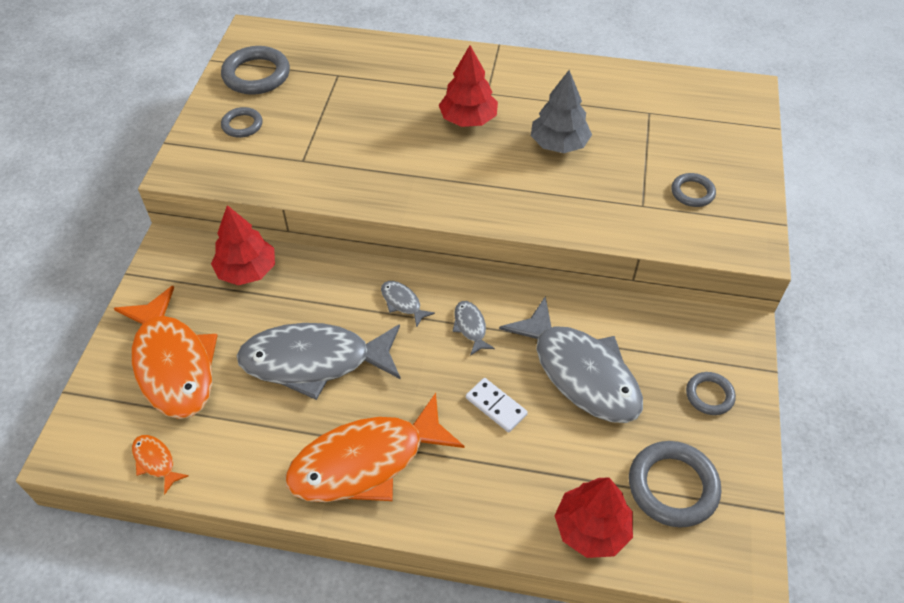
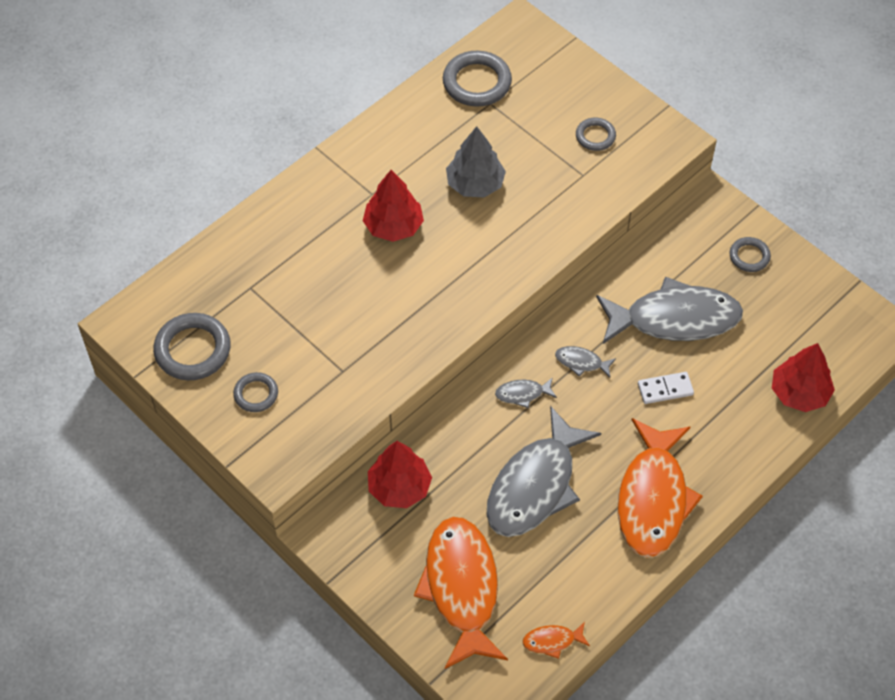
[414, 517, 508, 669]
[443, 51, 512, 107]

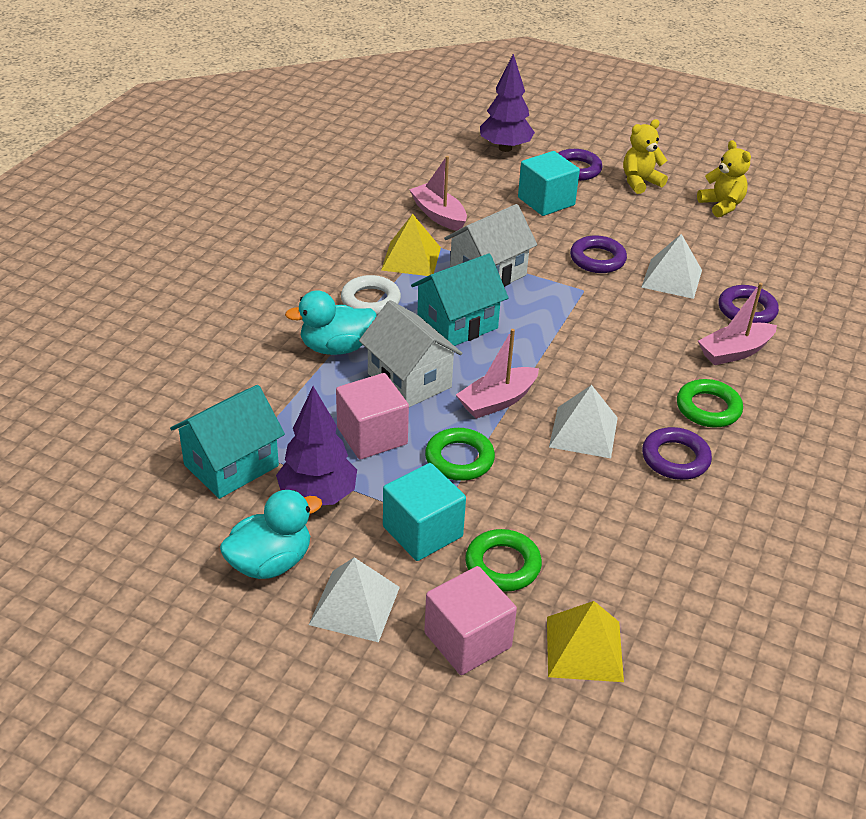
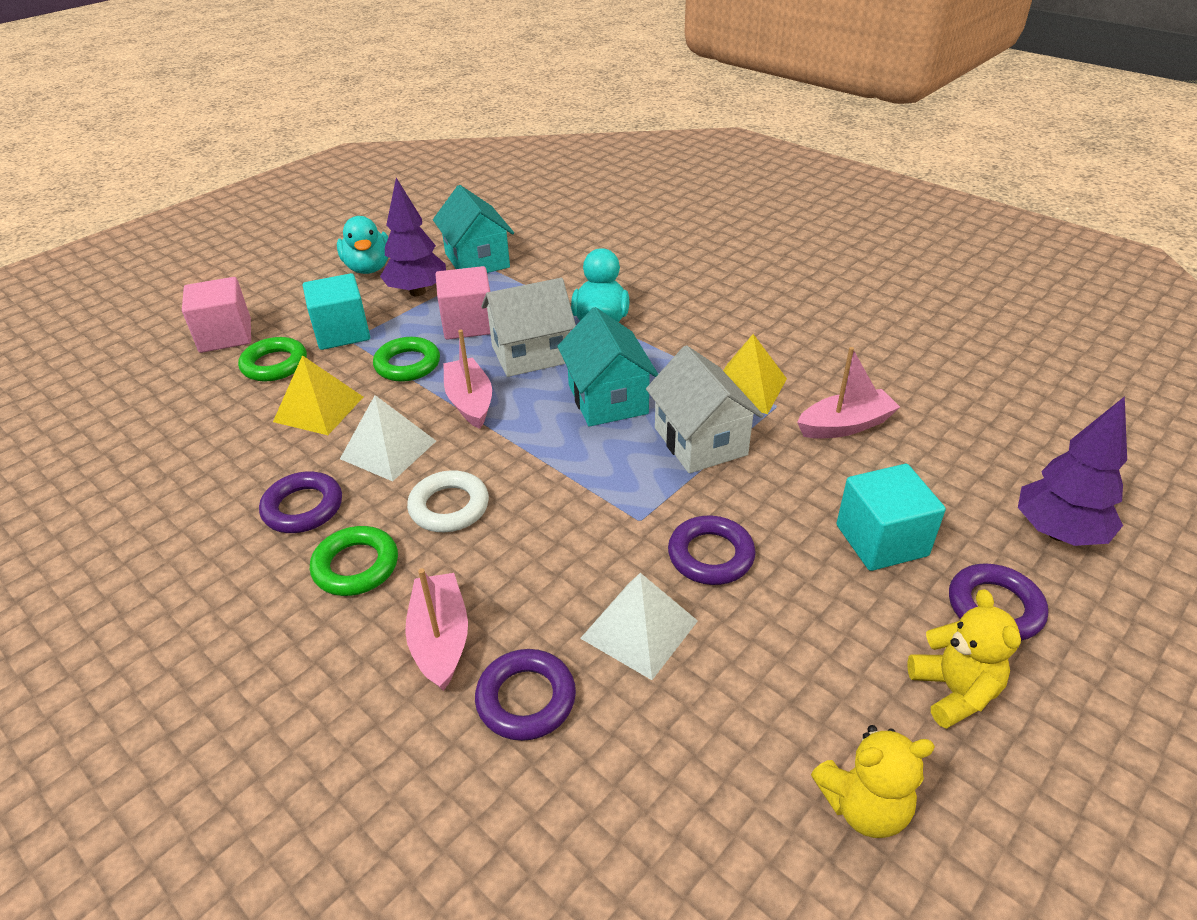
[273, 355, 363, 435]
[407, 470, 489, 532]
[309, 557, 400, 642] (first image)

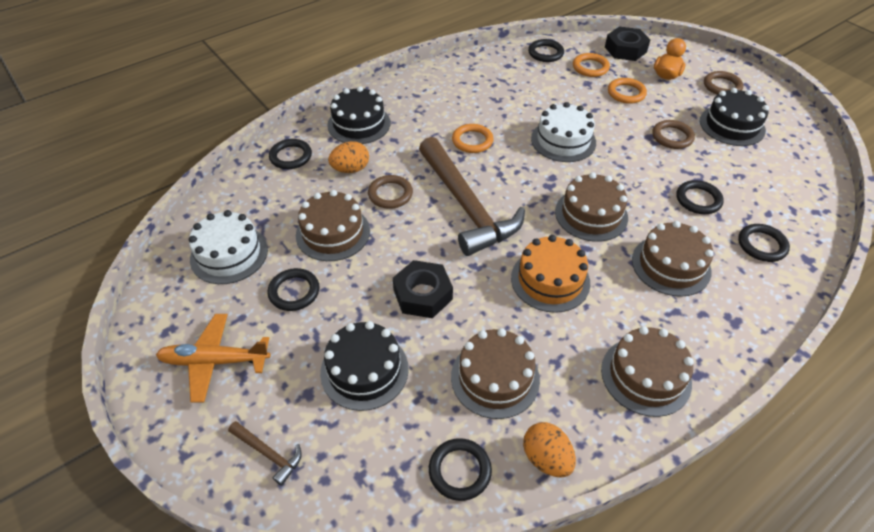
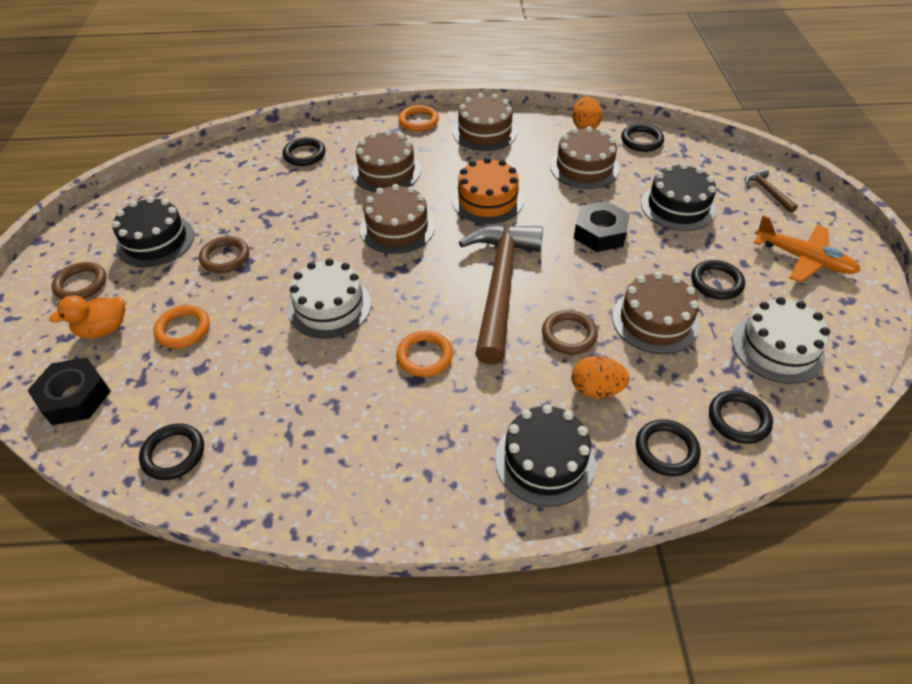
[398, 105, 439, 132]
[709, 390, 773, 444]

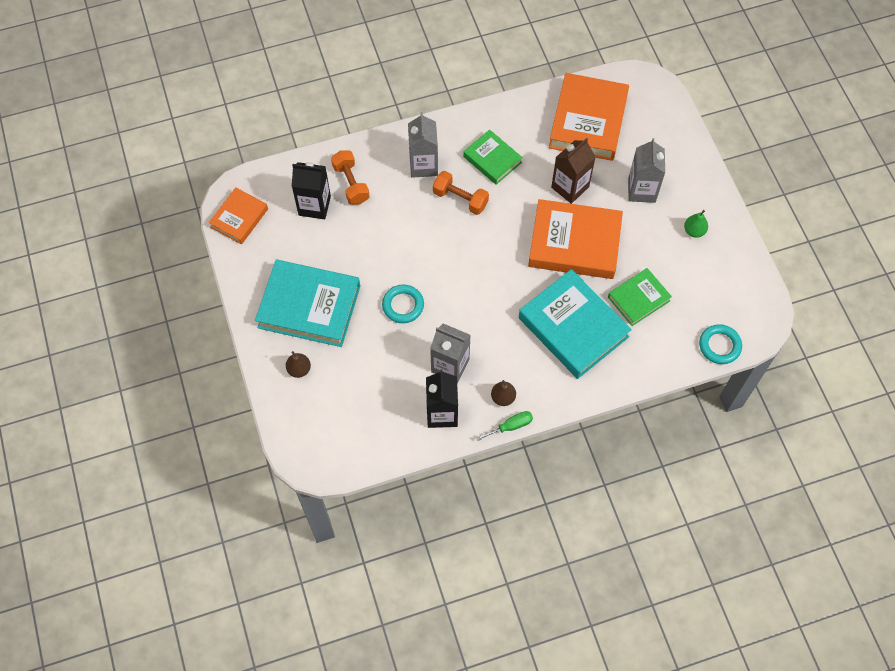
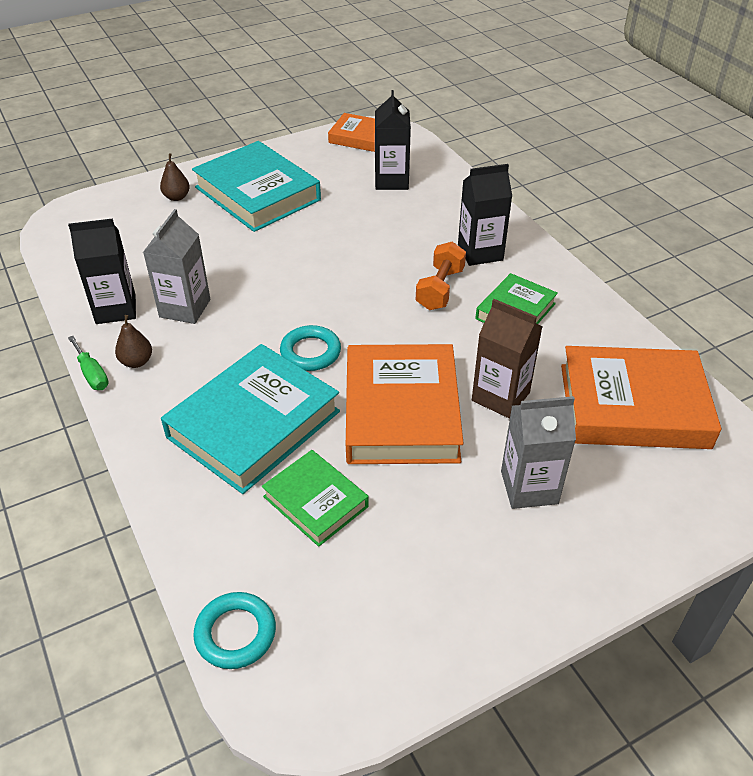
[192, 141, 321, 232]
[280, 325, 341, 371]
[458, 164, 512, 266]
[331, 150, 370, 205] (first image)
[684, 210, 708, 238] (first image)

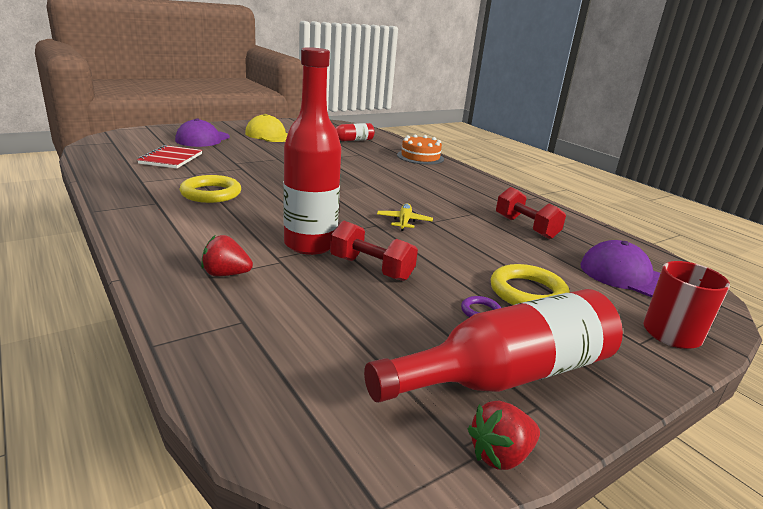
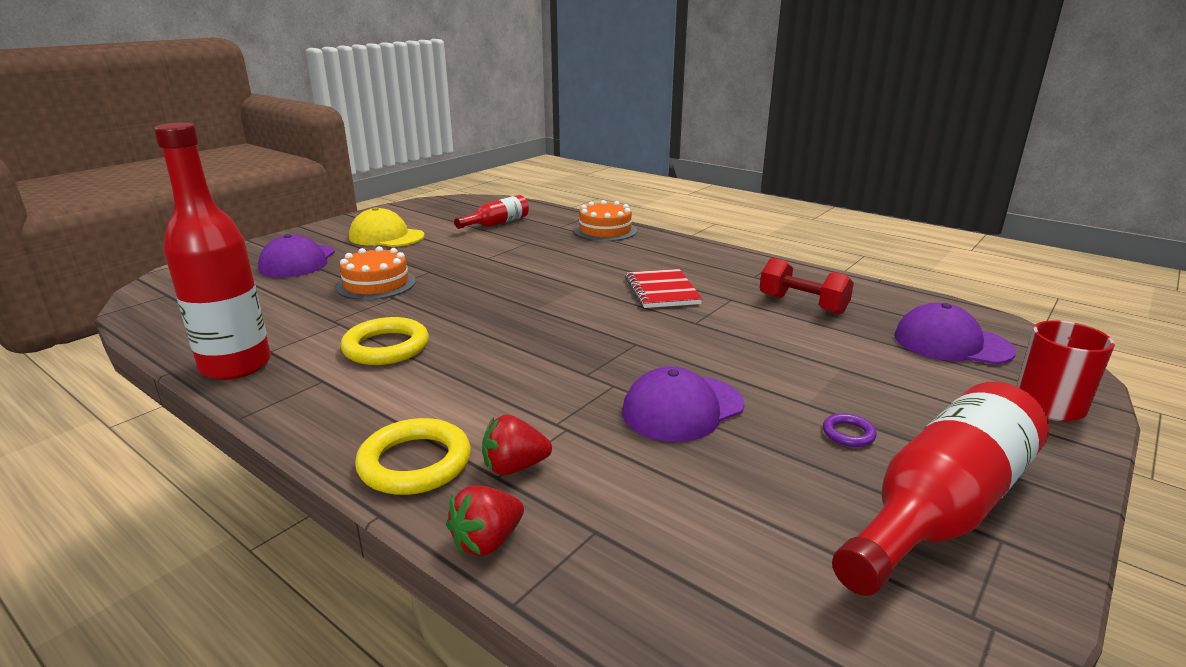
[154, 123, 271, 380]
[336, 246, 416, 300]
[355, 418, 471, 495]
[446, 485, 524, 556]
[622, 366, 744, 442]
[626, 269, 702, 308]
[377, 203, 433, 231] (first image)

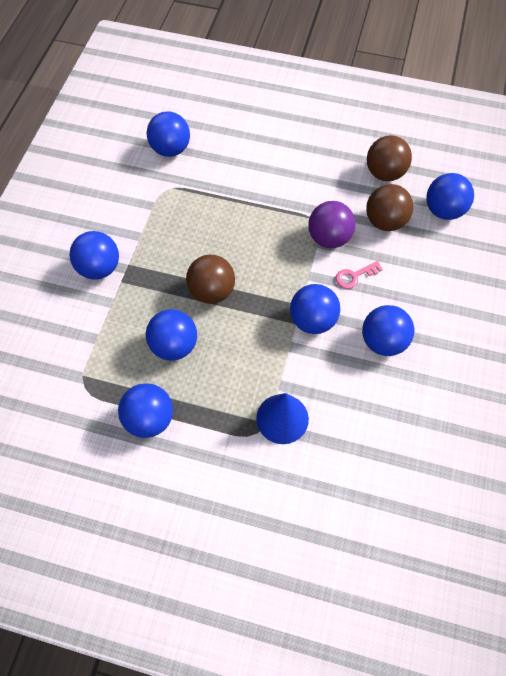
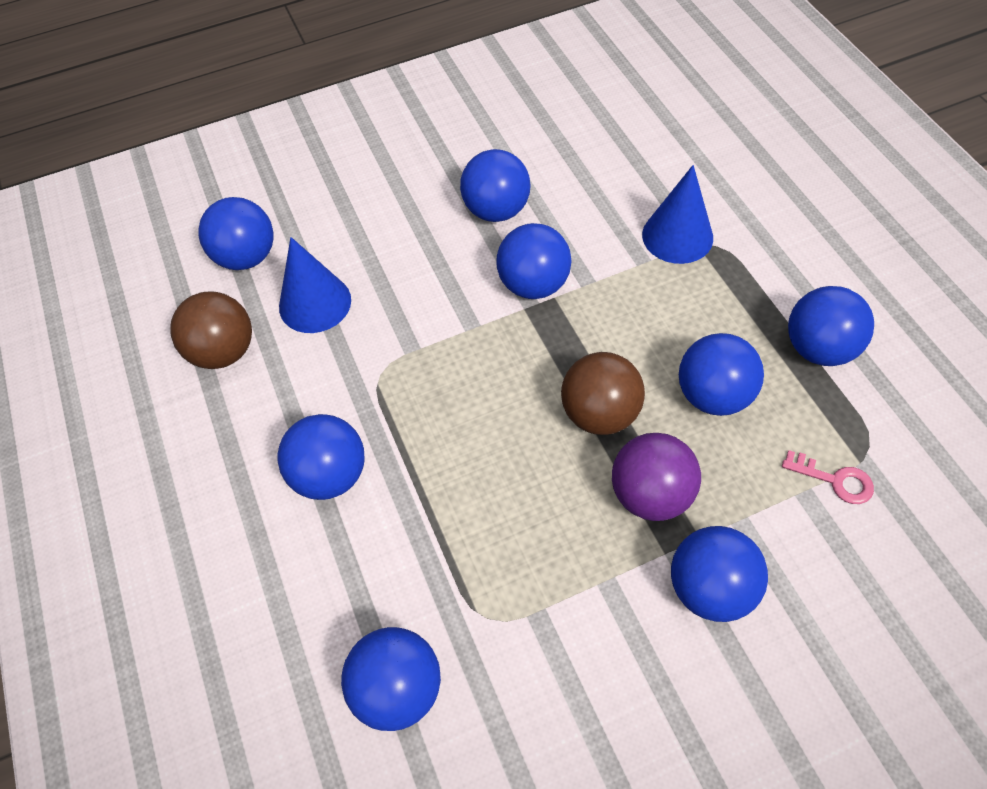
[277, 414, 365, 500]
[279, 237, 351, 333]
[612, 433, 701, 521]
[782, 450, 874, 504]

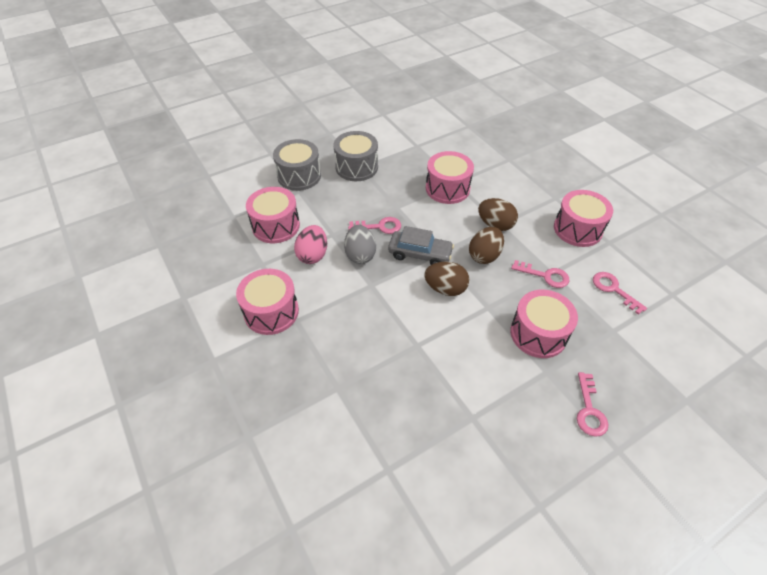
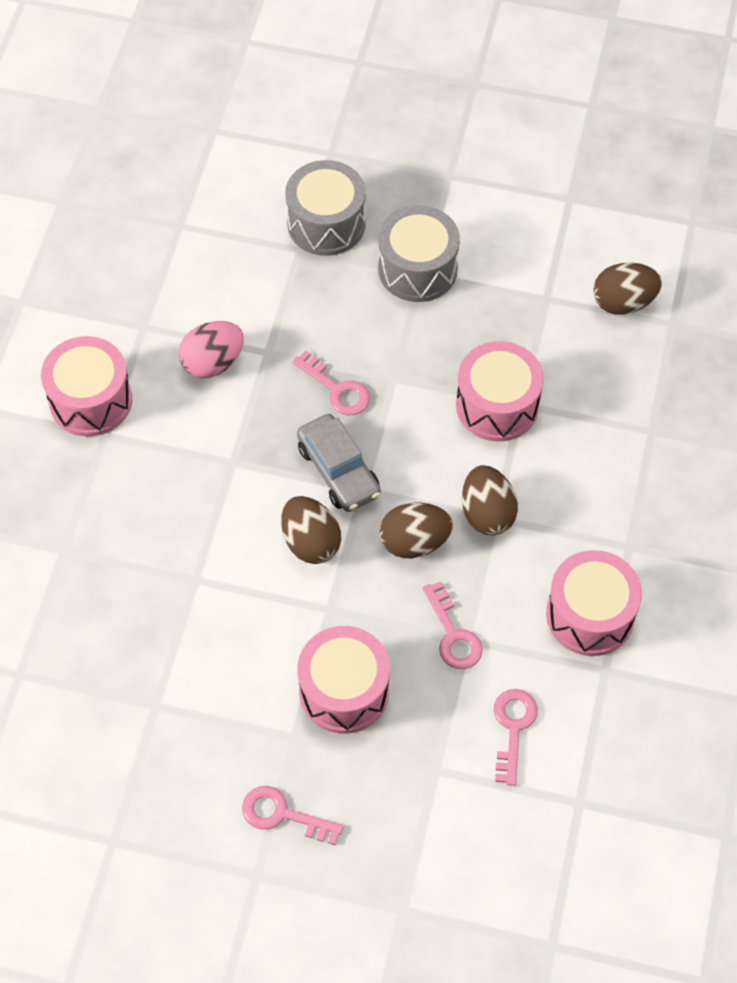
[242, 786, 344, 845]
[593, 263, 662, 315]
[246, 187, 300, 243] (first image)
[344, 225, 376, 264] (first image)

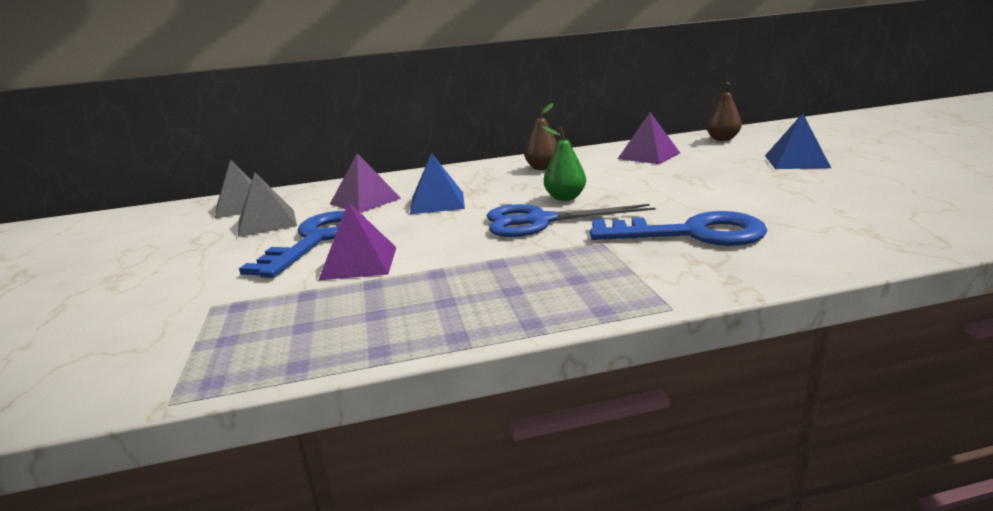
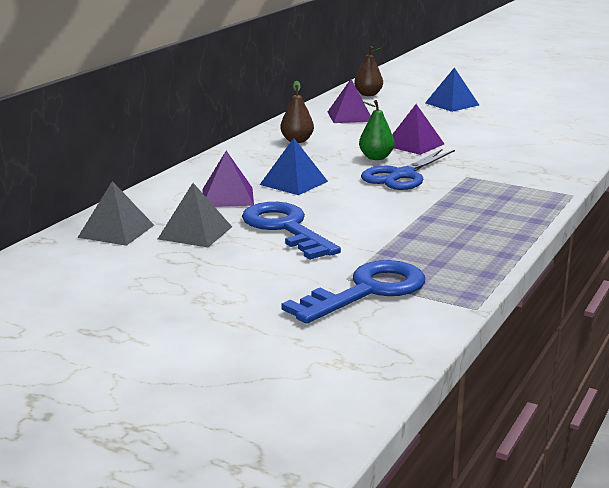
[281, 260, 425, 324]
[392, 104, 444, 155]

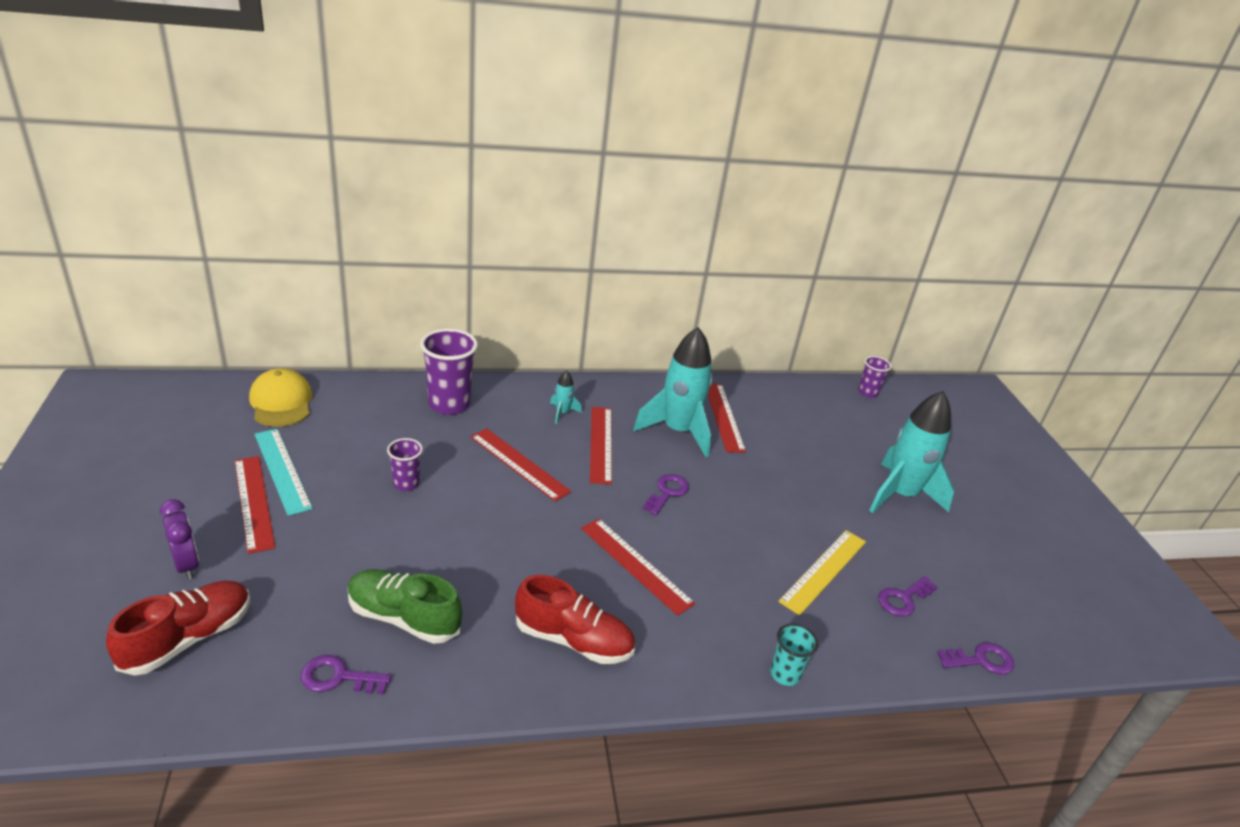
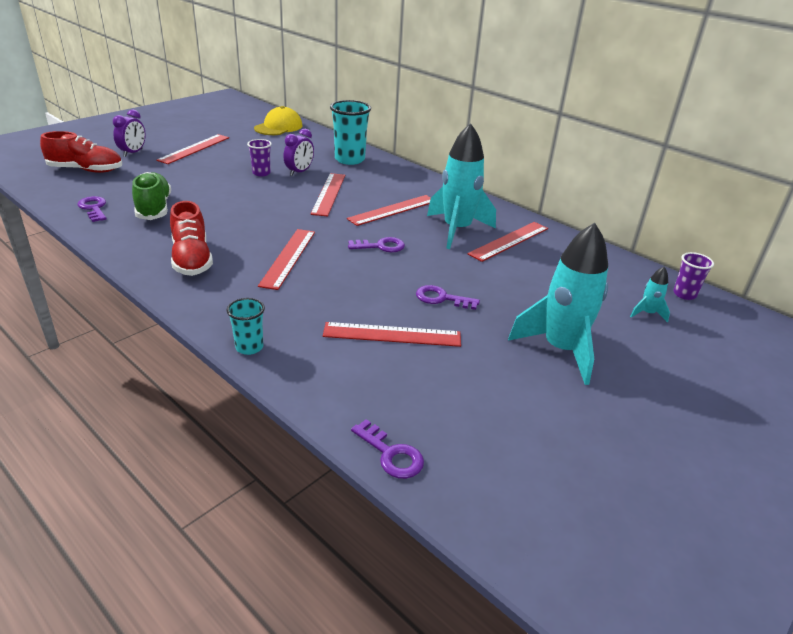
[284, 129, 314, 176]
[323, 322, 461, 347]
[330, 100, 371, 165]
[416, 285, 480, 310]
[630, 267, 670, 323]
[255, 429, 313, 516] (first image)

